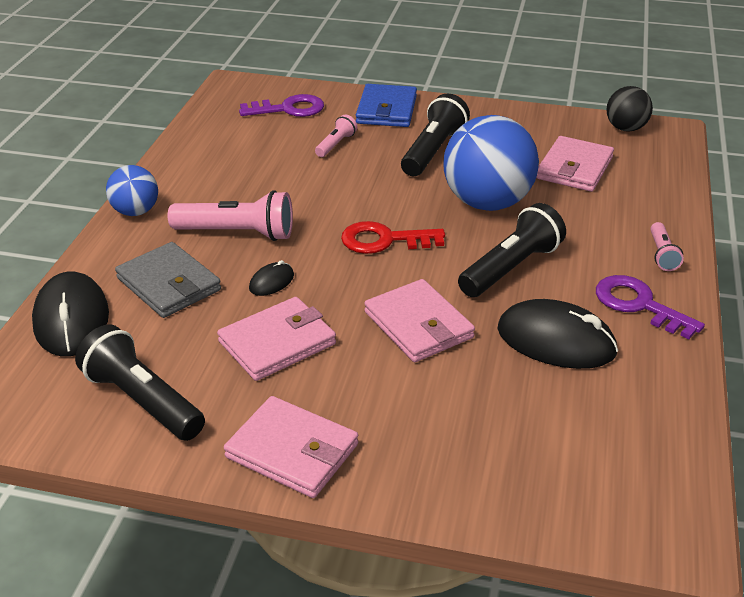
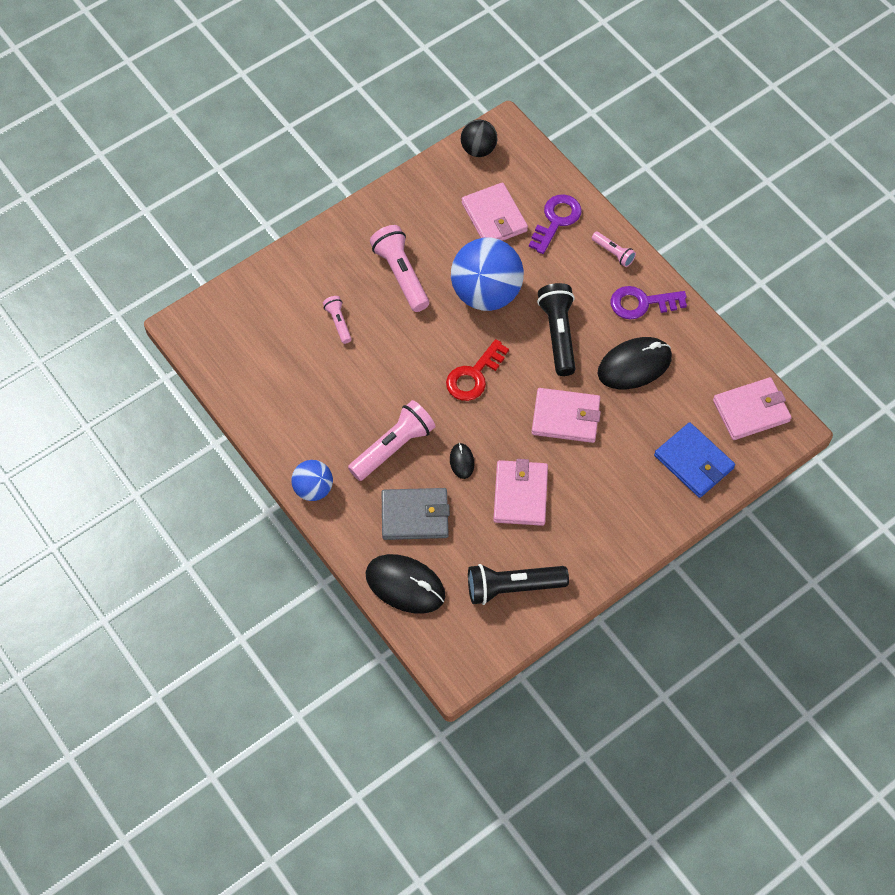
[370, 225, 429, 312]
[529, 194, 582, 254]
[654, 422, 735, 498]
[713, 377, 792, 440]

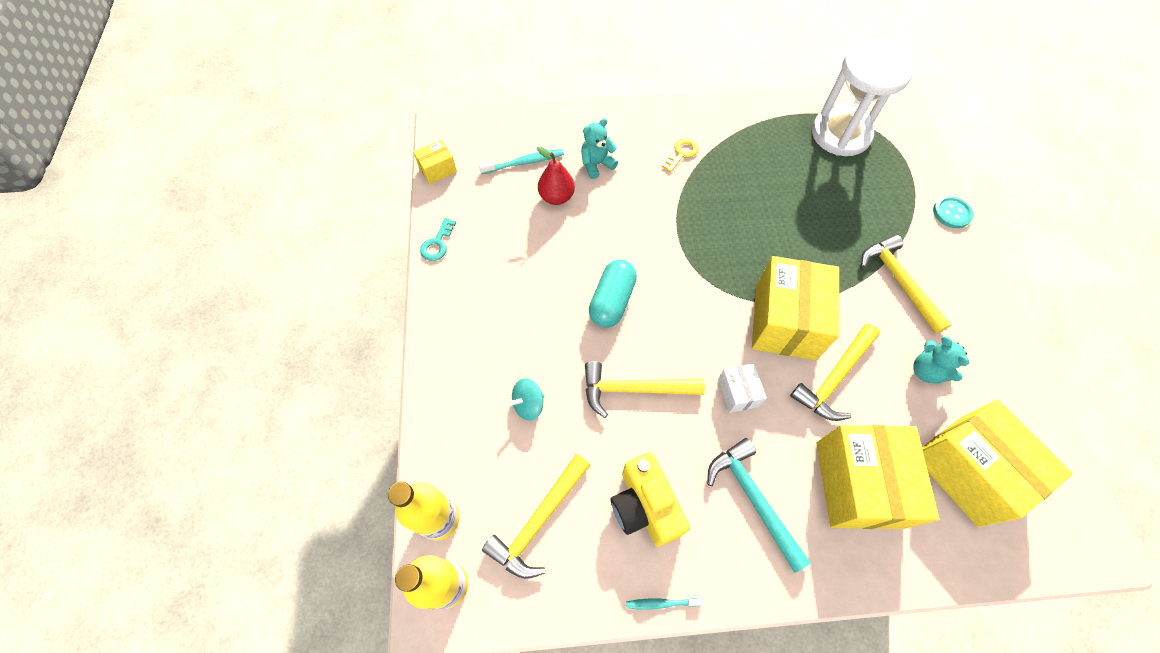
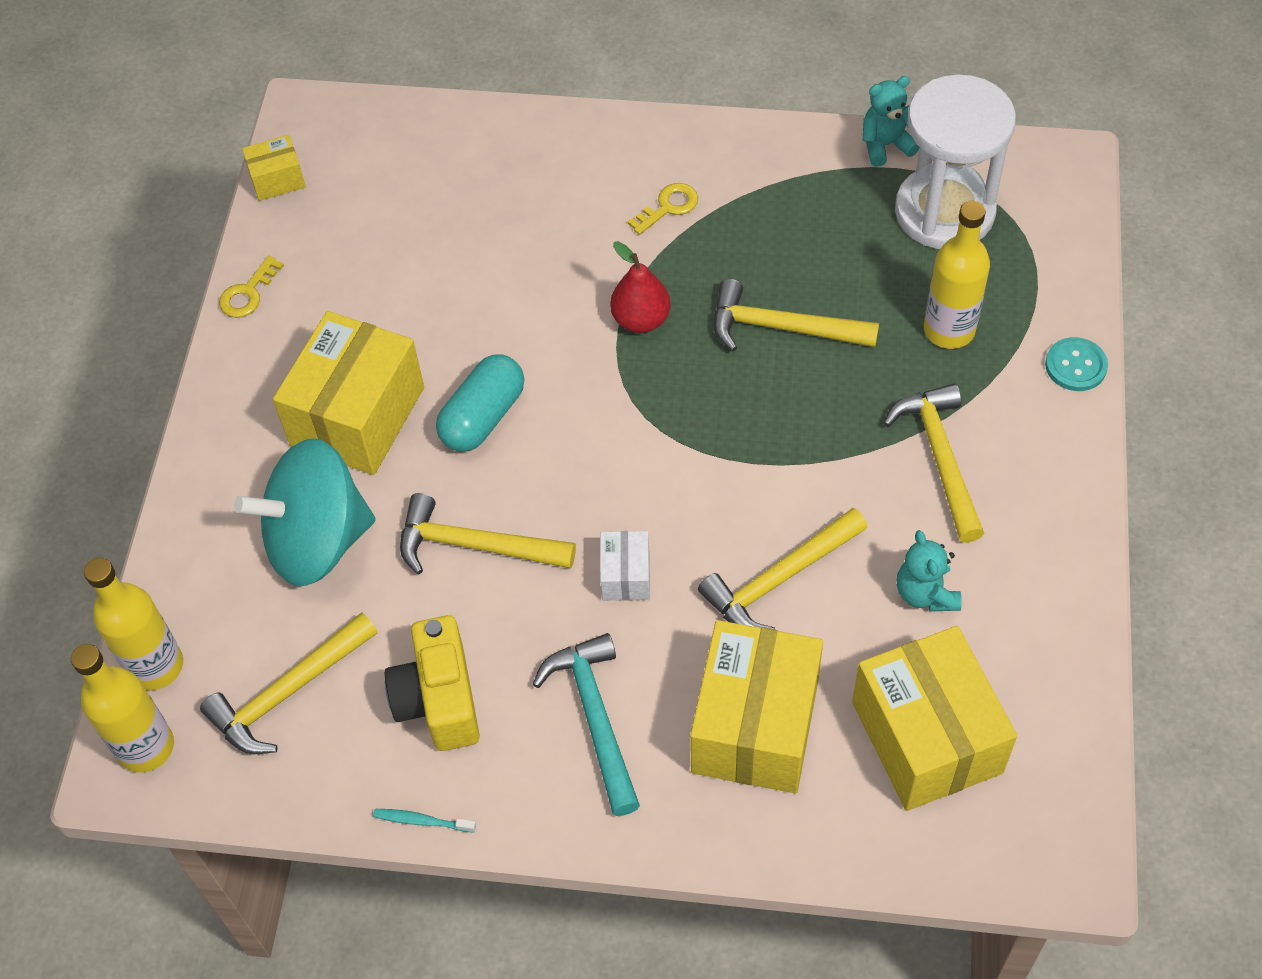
[219, 256, 284, 318]
[234, 438, 375, 586]
[273, 311, 424, 475]
[610, 241, 671, 333]
[714, 279, 879, 351]
[863, 76, 920, 167]
[924, 201, 990, 349]
[479, 149, 564, 174] (first image)

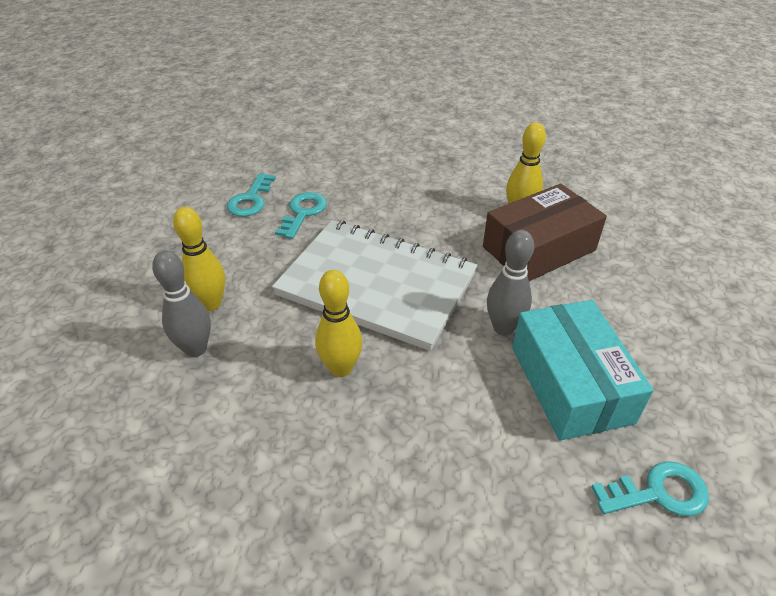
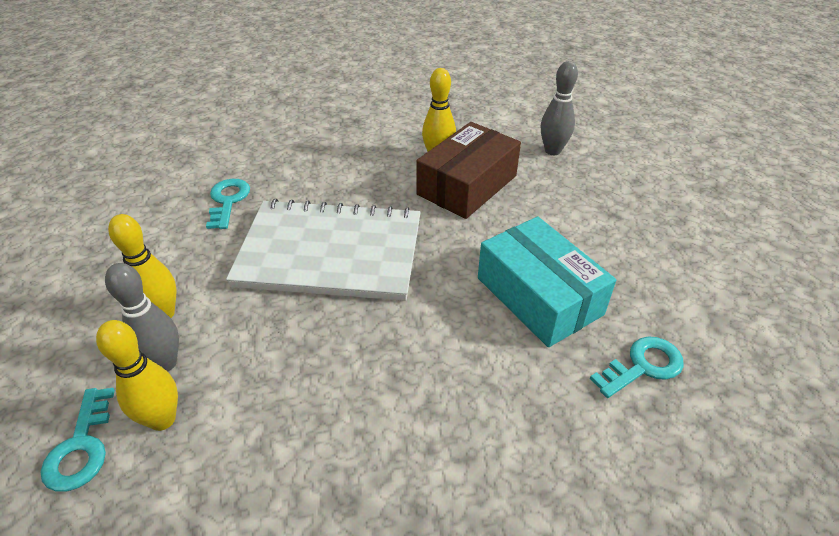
[41, 388, 115, 491]
[96, 320, 178, 431]
[541, 61, 578, 155]

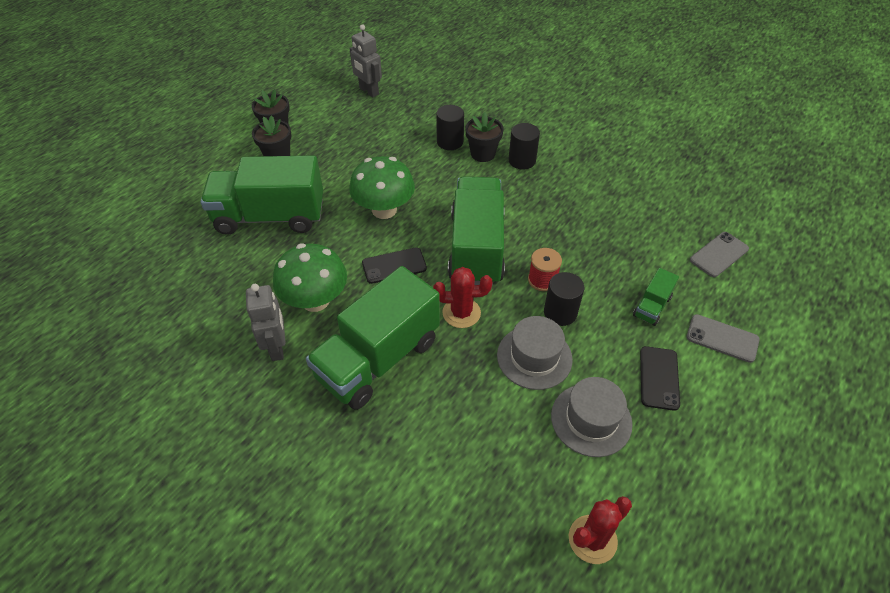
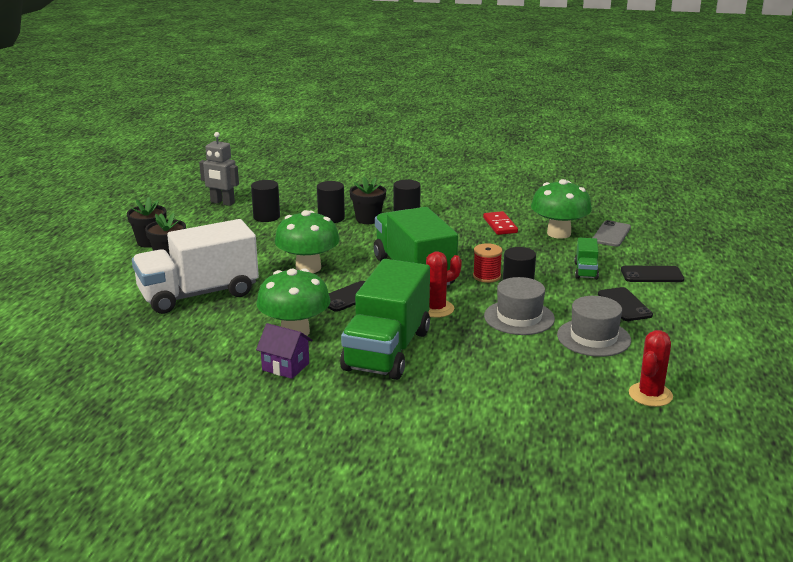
[132, 219, 259, 314]
[251, 180, 280, 222]
[256, 323, 313, 379]
[483, 211, 518, 235]
[531, 179, 592, 239]
[621, 266, 684, 282]

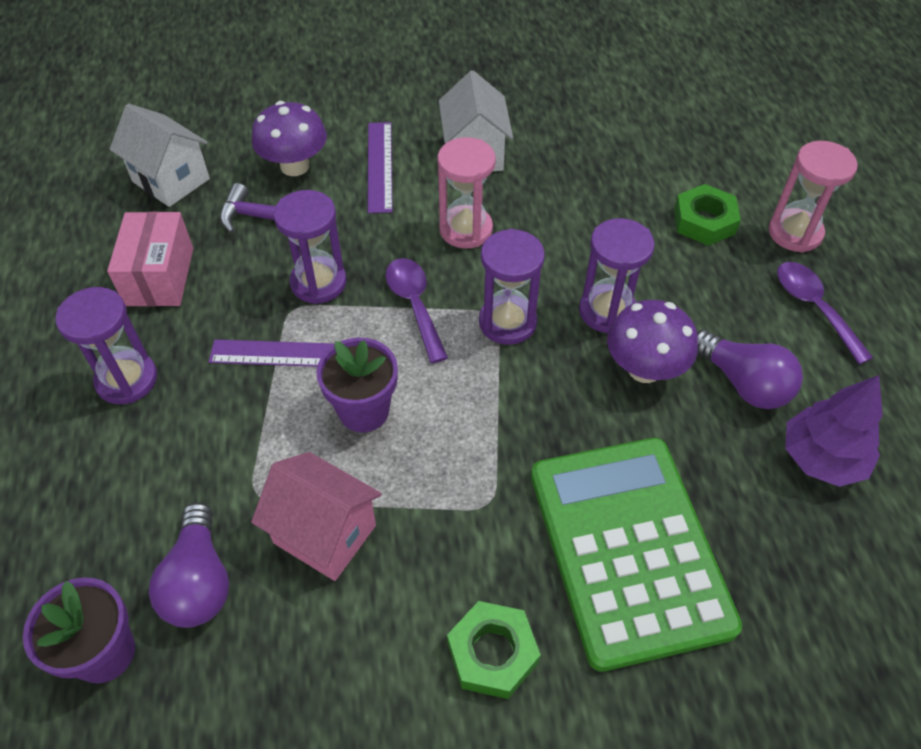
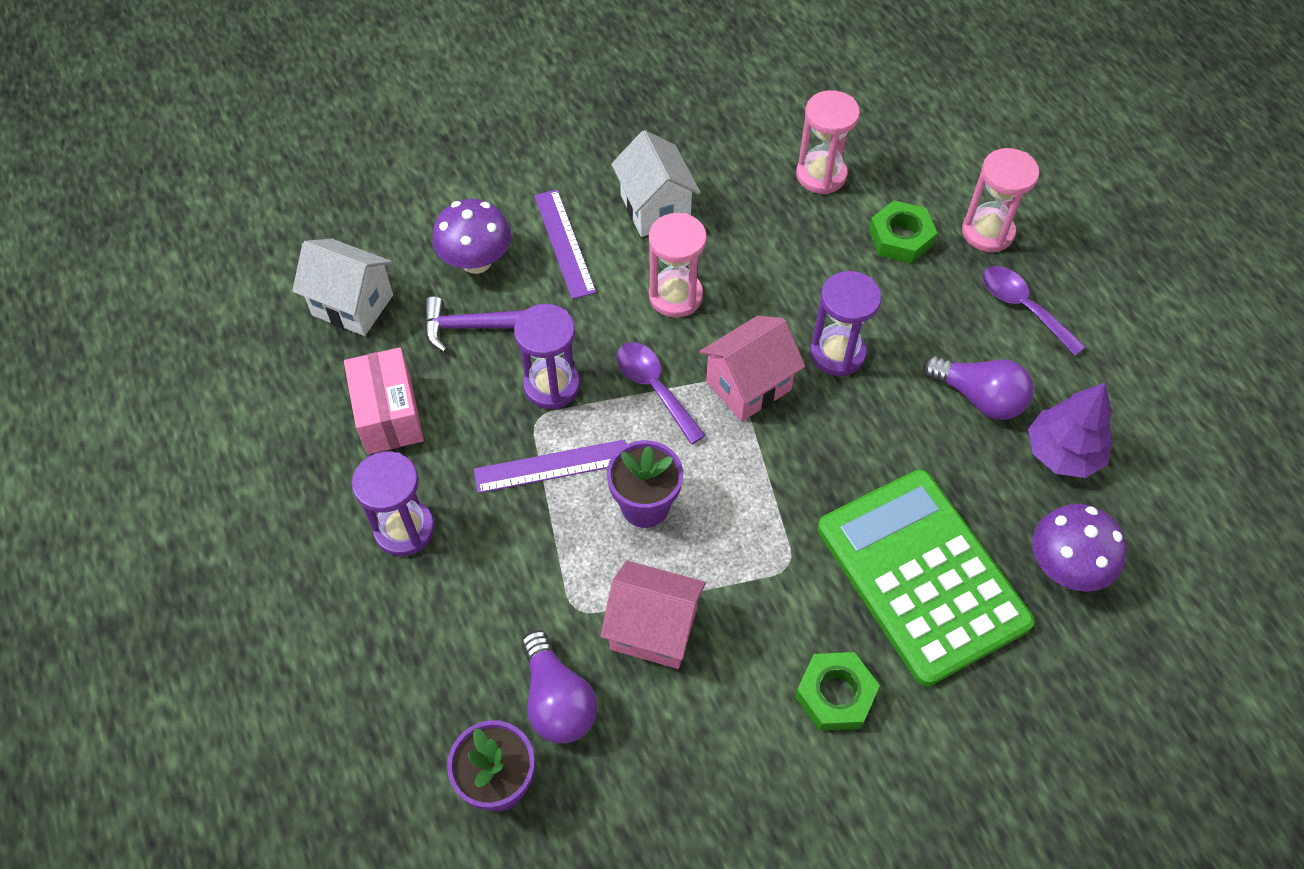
[700, 316, 805, 421]
[796, 90, 860, 194]
[1032, 504, 1127, 592]

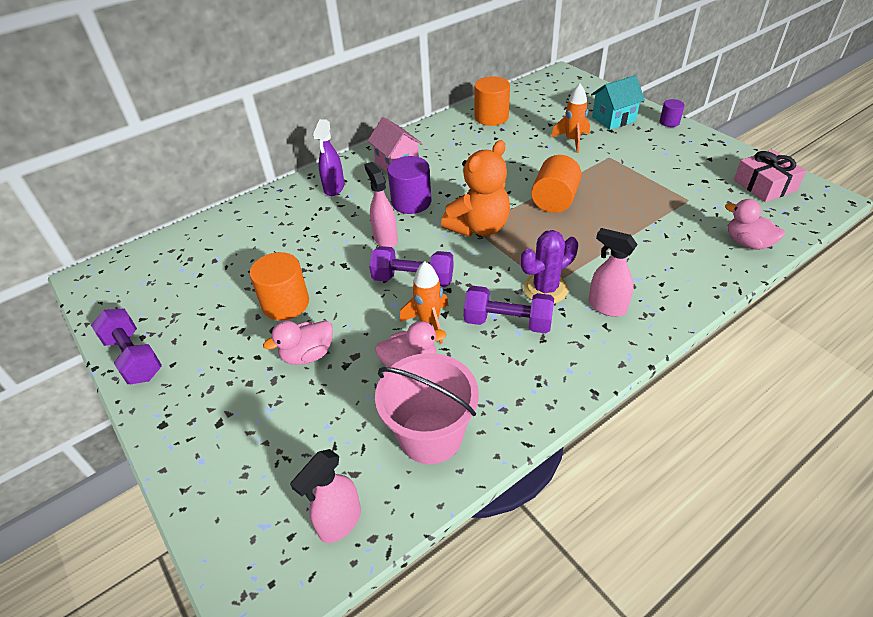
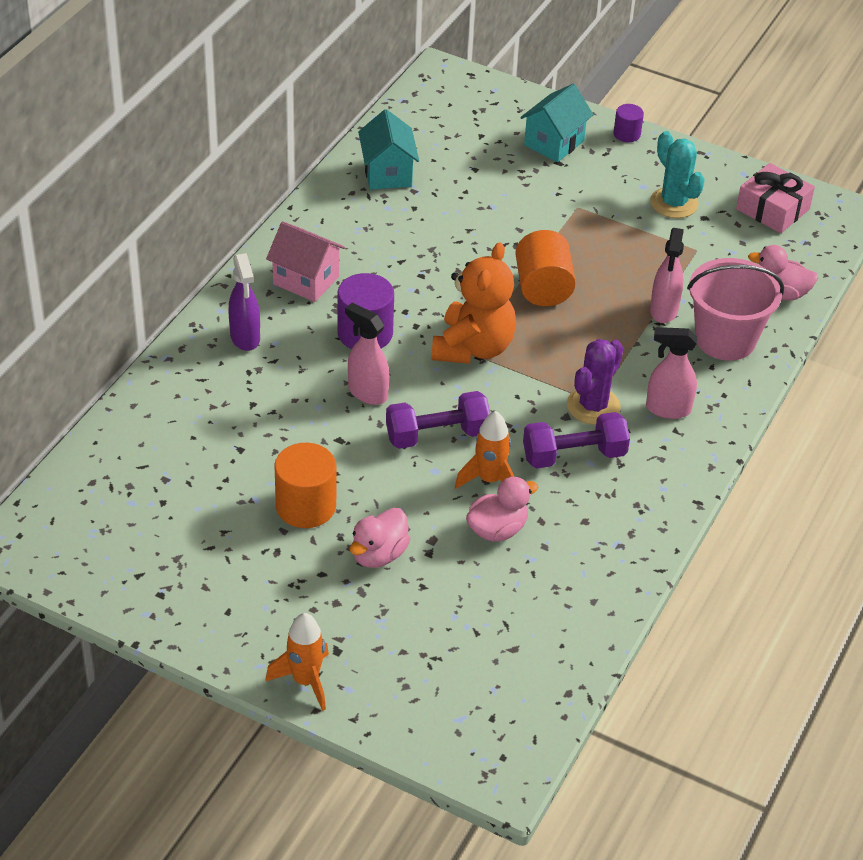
[265, 613, 329, 711]
[358, 109, 419, 190]
[650, 131, 705, 218]
[650, 228, 684, 323]
[687, 258, 784, 361]
[91, 308, 162, 384] (first image)

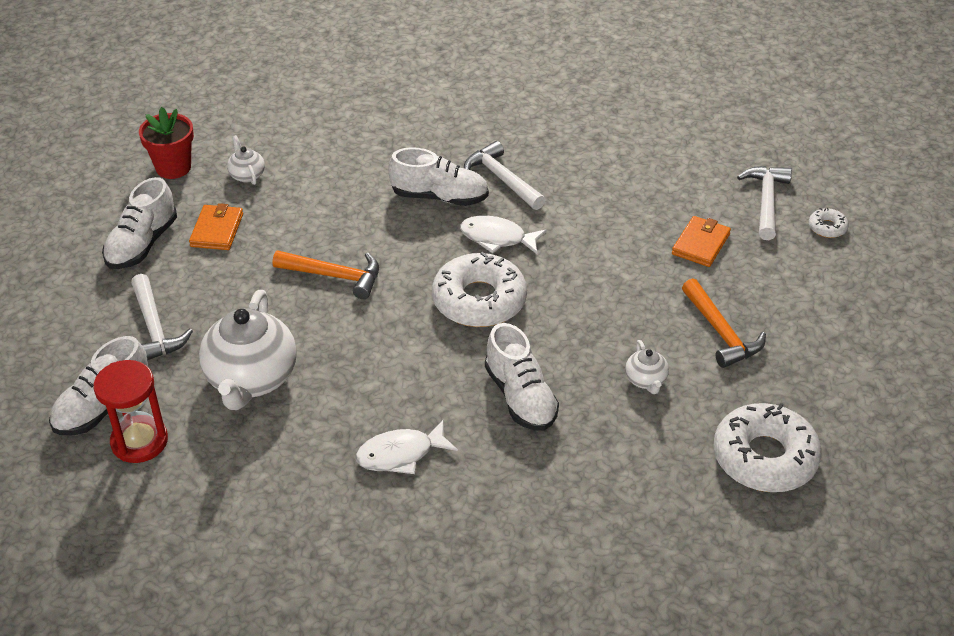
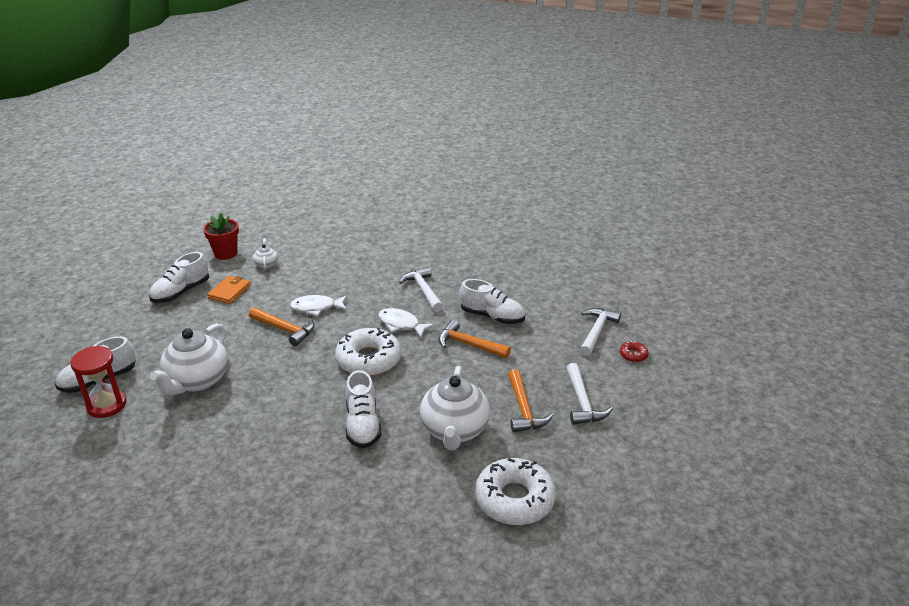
[290, 295, 347, 316]
[420, 366, 490, 450]
[438, 320, 511, 358]
[459, 279, 525, 324]
[566, 363, 612, 425]
[620, 341, 649, 362]
[672, 216, 731, 267] (first image)

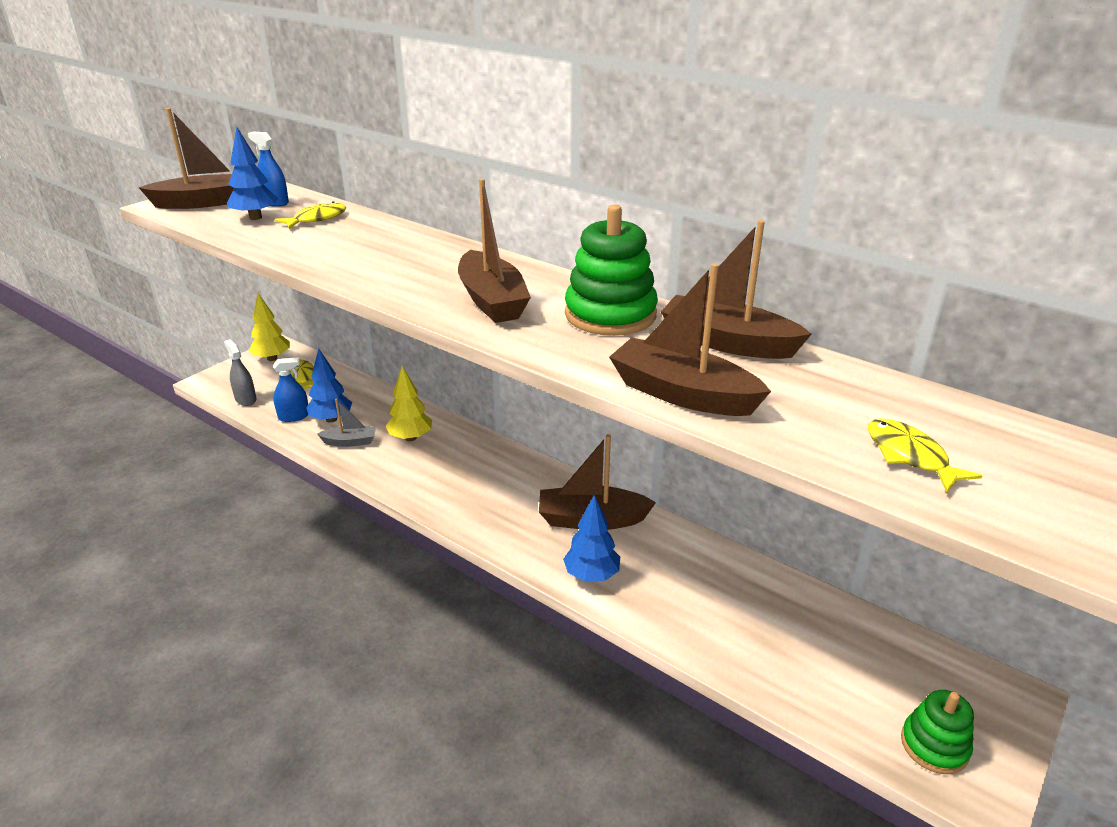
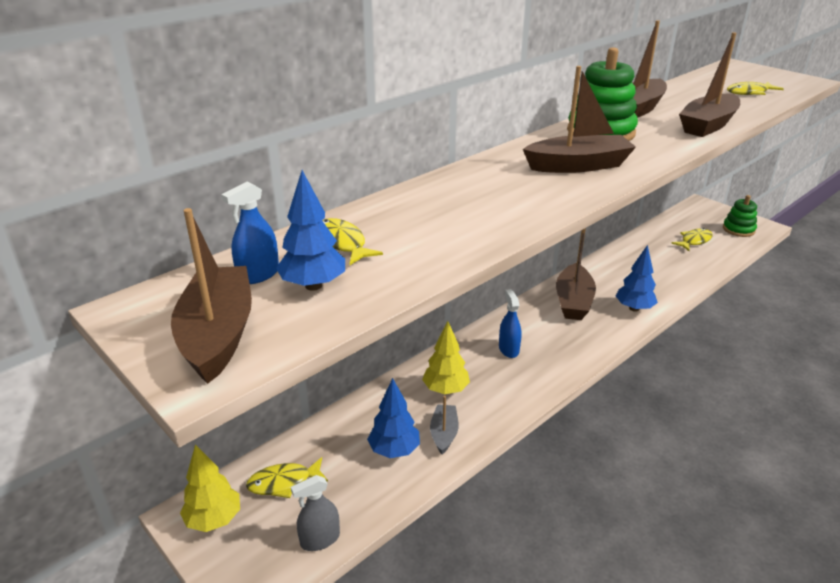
[499, 289, 522, 358]
[671, 228, 713, 251]

